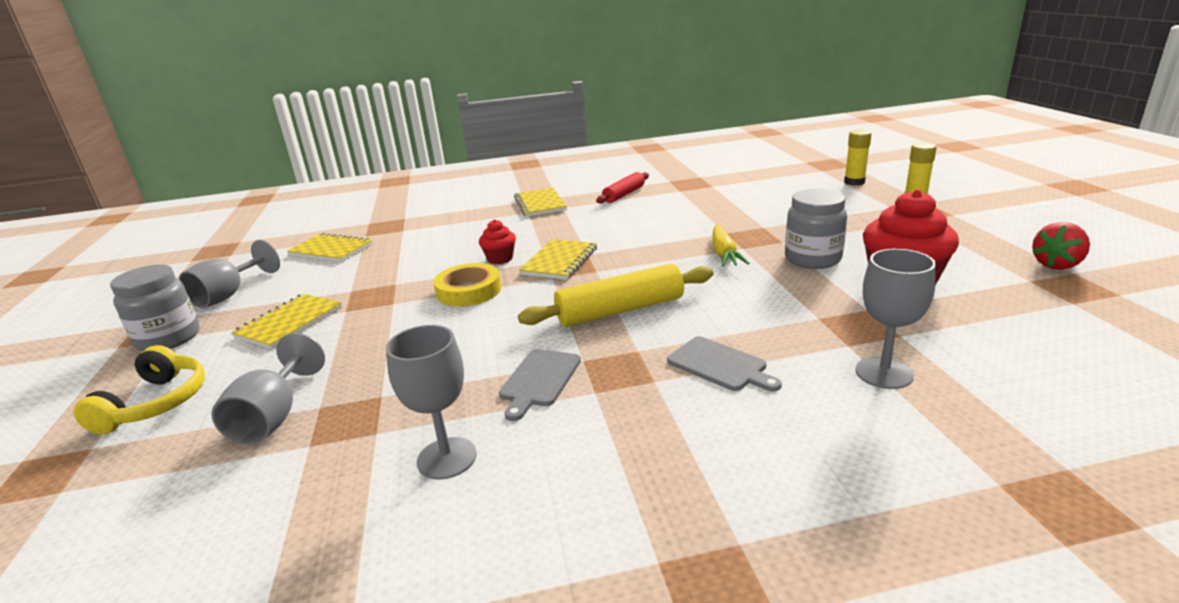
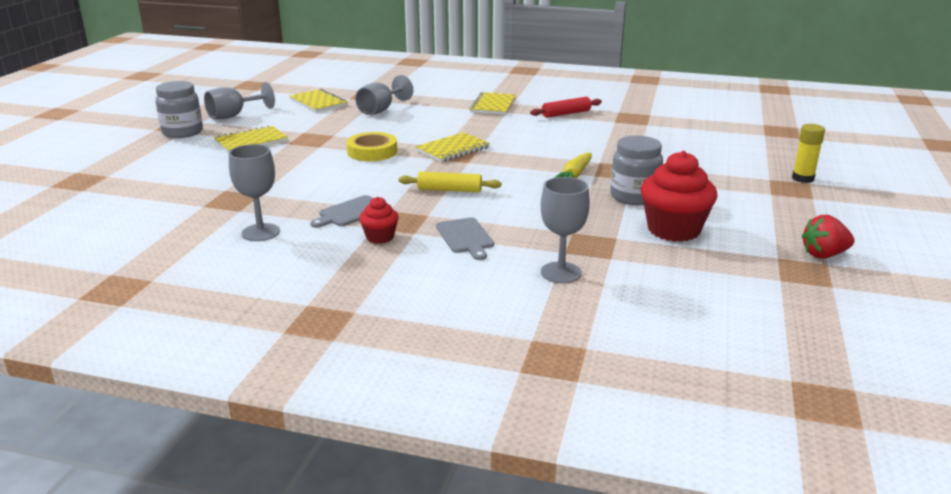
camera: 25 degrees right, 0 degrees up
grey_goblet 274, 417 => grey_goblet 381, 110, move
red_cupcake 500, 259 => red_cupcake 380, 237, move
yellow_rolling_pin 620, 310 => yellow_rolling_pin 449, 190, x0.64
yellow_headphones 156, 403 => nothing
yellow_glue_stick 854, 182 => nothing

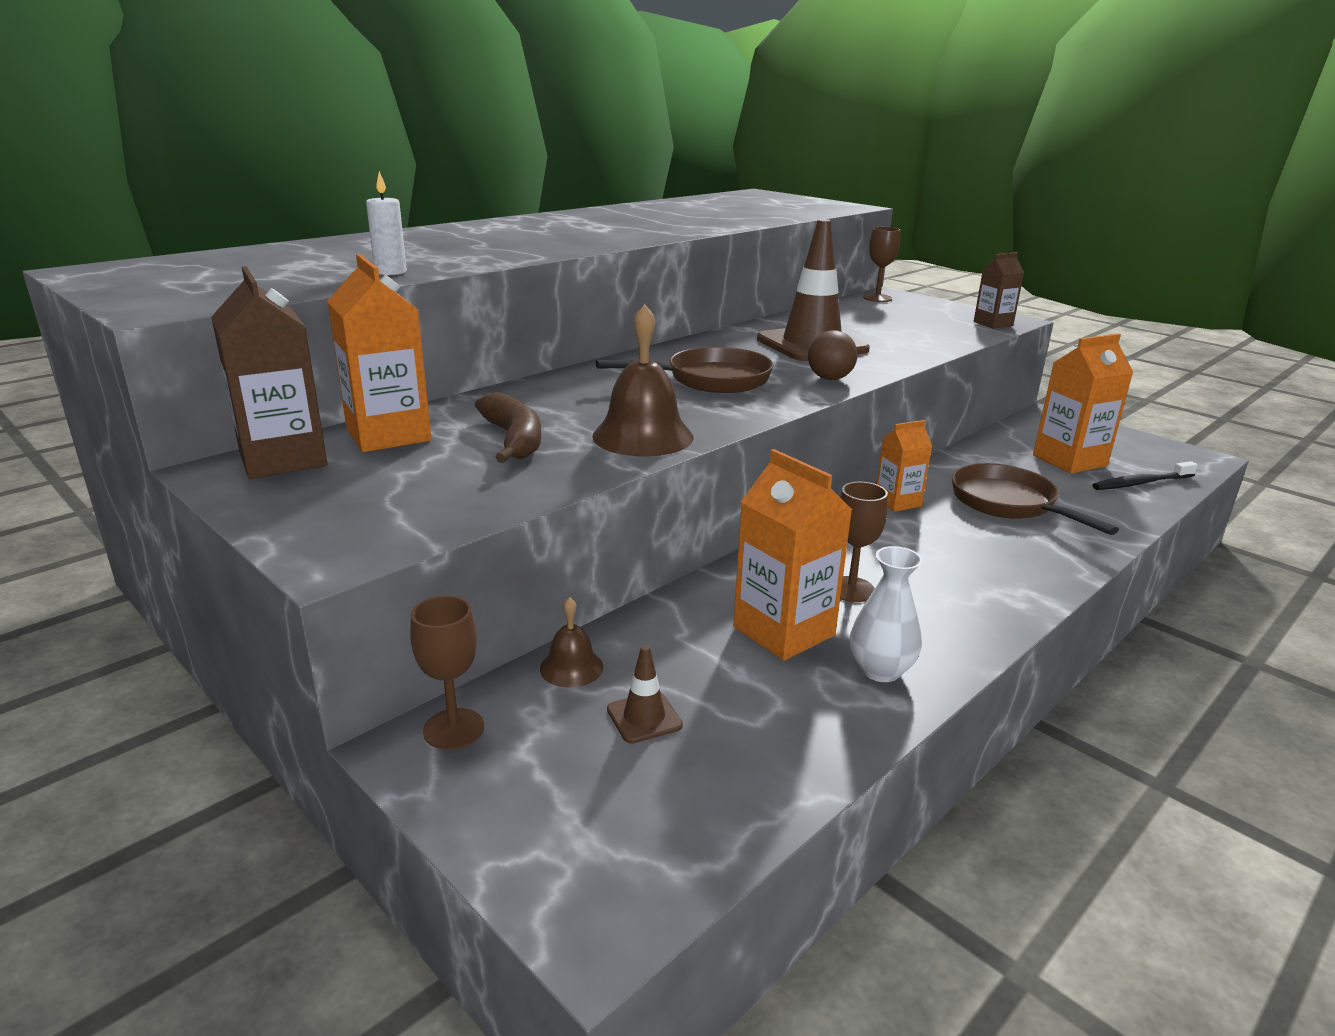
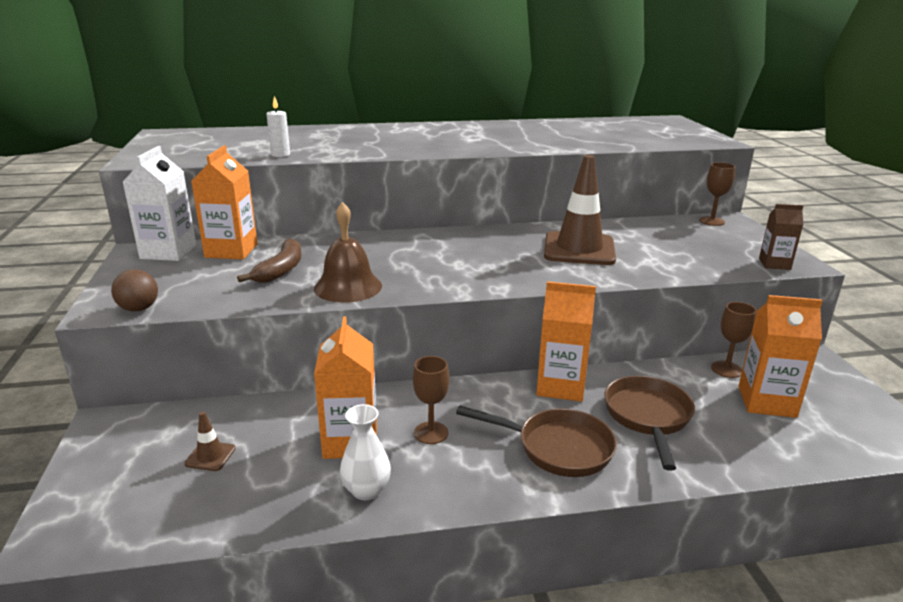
camera: 35 degrees right, 0 degrees up
brown_ball 830, 378 => brown_ball 139, 309, move
brown_carton 283, 459 => white_carton 168, 252
brown_pan 710, 380 => brown_pan 557, 448, move
orange_carton 897, 502 => orange_carton 560, 386, x1.66
brown_goblet 454, 729 => brown_goblet 726, 369, move
brown_bell 571, 667 => nothing
black_toothbrush 1141, 483 => nothing

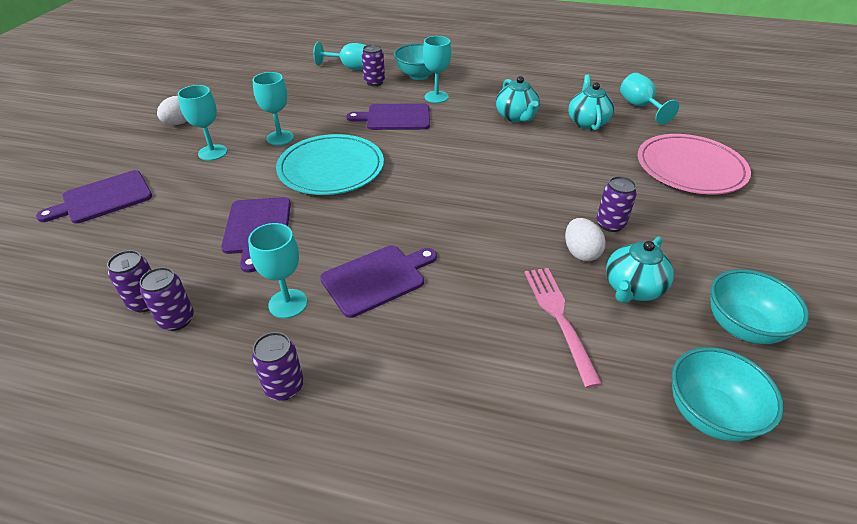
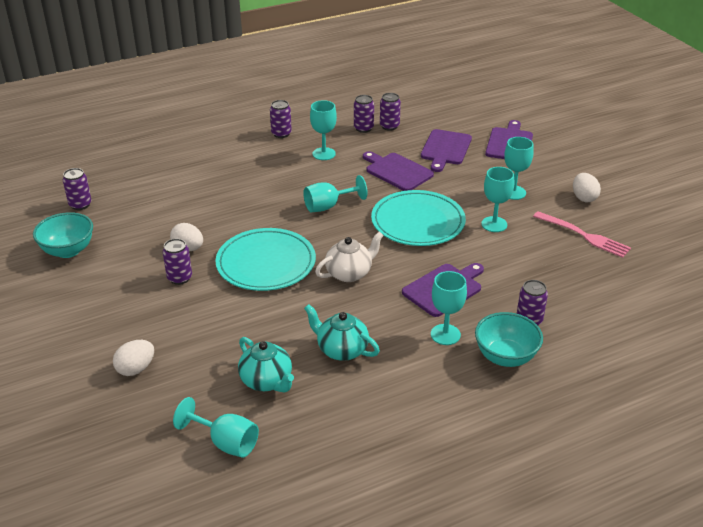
camera: 140 degrees right, 5 degrees down
turquoise_bowl 709, 414 => purple_can 80, 205
pink_plate 690, 168 => white_egg 136, 369
nothing => turquoise_plate 266, 263
turquoise_goblet 350, 67 => turquoise_goblet 328, 206, move
nothing => white_teapot 349, 273
purple_cutting_board 376, 279 => purple_cutting_board 445, 149, move
pink_fork 559, 318 => pink_fork 584, 235, move
turquoise_teapot 632, 288 => nothing

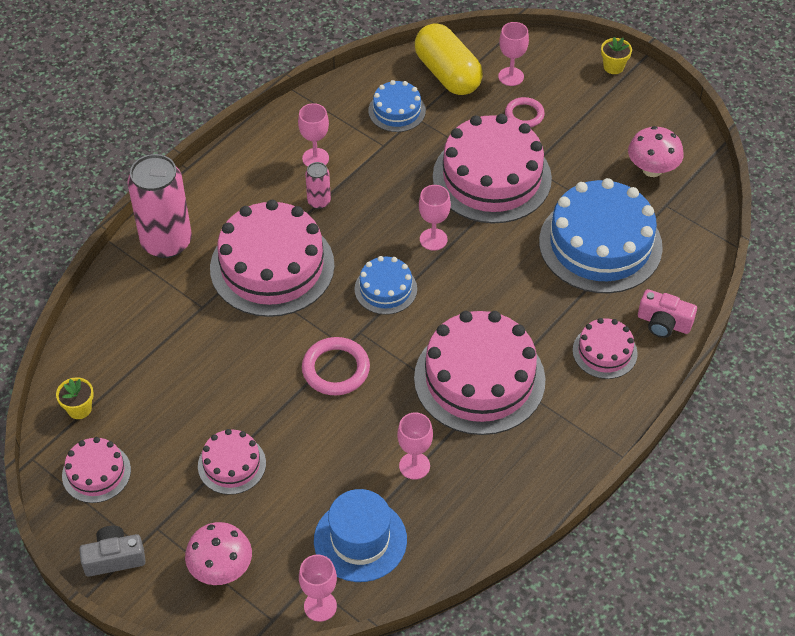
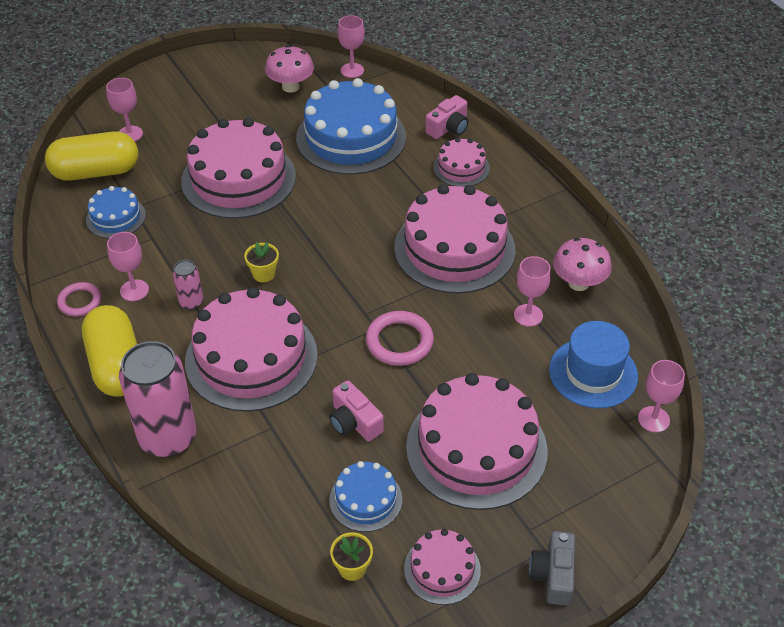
camera: 70 degrees left, 5 degrees down
pink_ring 524, 115 => pink_ring 80, 301, move
nothing => yellow_capsule 116, 365
yellow_flower_pot 613, 67 => yellow_flower_pot 264, 274, move
nothing => pink_camera 354, 422
blue_cake 385, 289 => blue_cake 365, 499, move
pink_goblet 433, 239 => pink_goblet 352, 70, move
pink_cake 232, 464 => pink_cake 476, 448, x2.00
pink_mushroom 221, 569 => pink_mushroom 578, 283, move

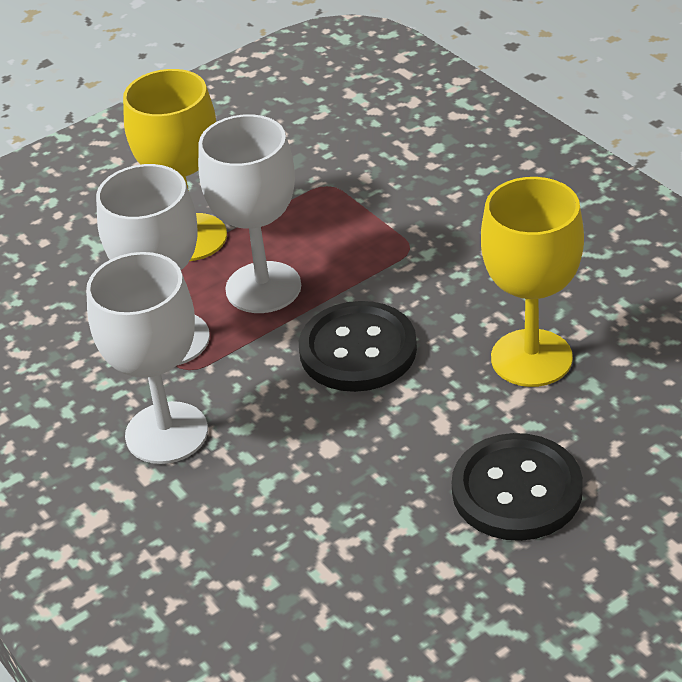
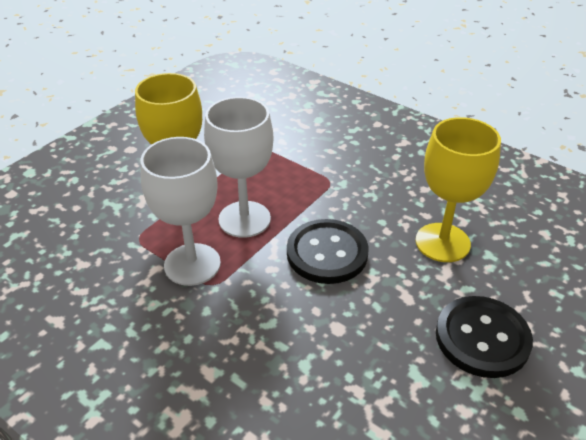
camera: 20 degrees left, 0 degrees up
white_goblet 166, 433 => nothing

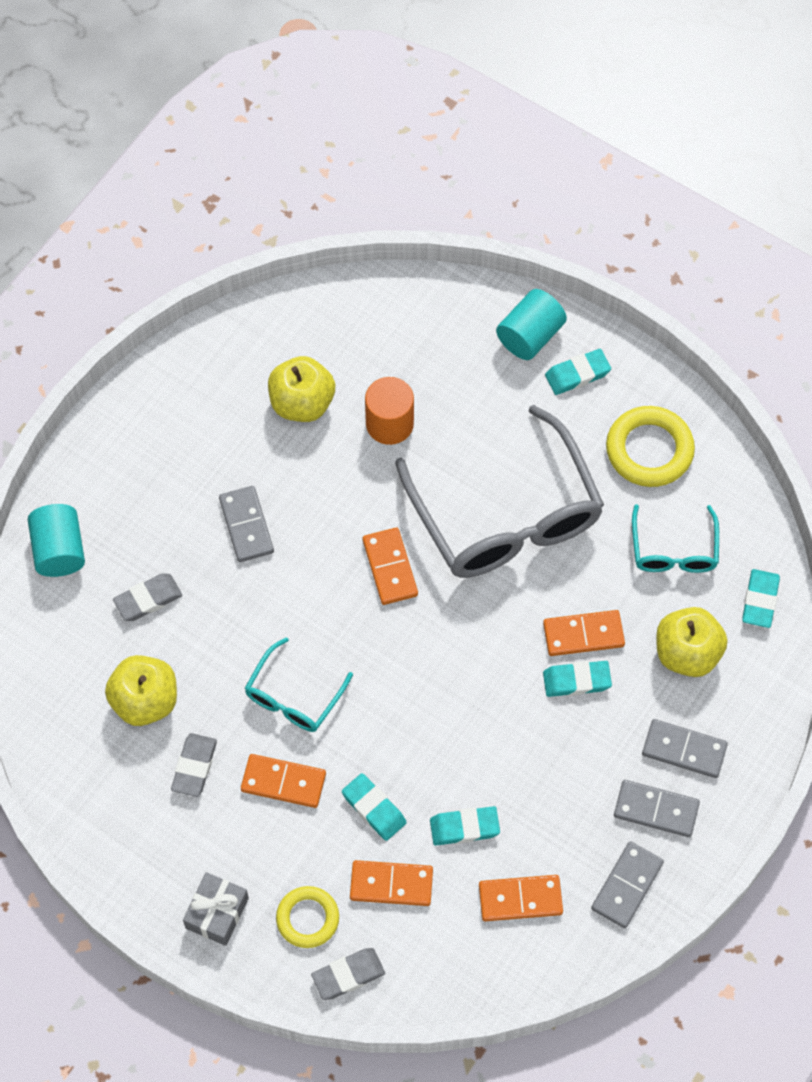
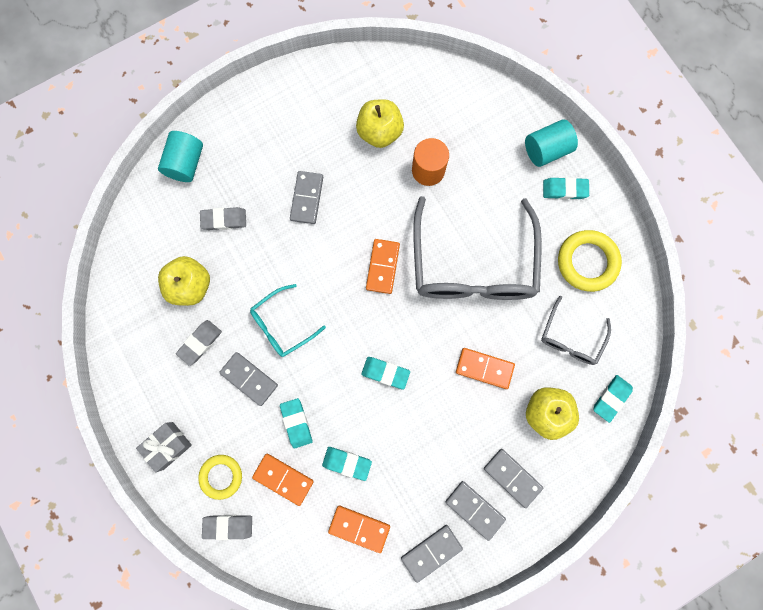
camera: 25 degrees right, 15 degrees up
orange_domino 283, 782 => grey_domino 249, 379
turquoise_eraser 576, 681 => turquoise_eraser 385, 373, move
turquoise_glasses 674, 550 => grey_glasses 570, 338

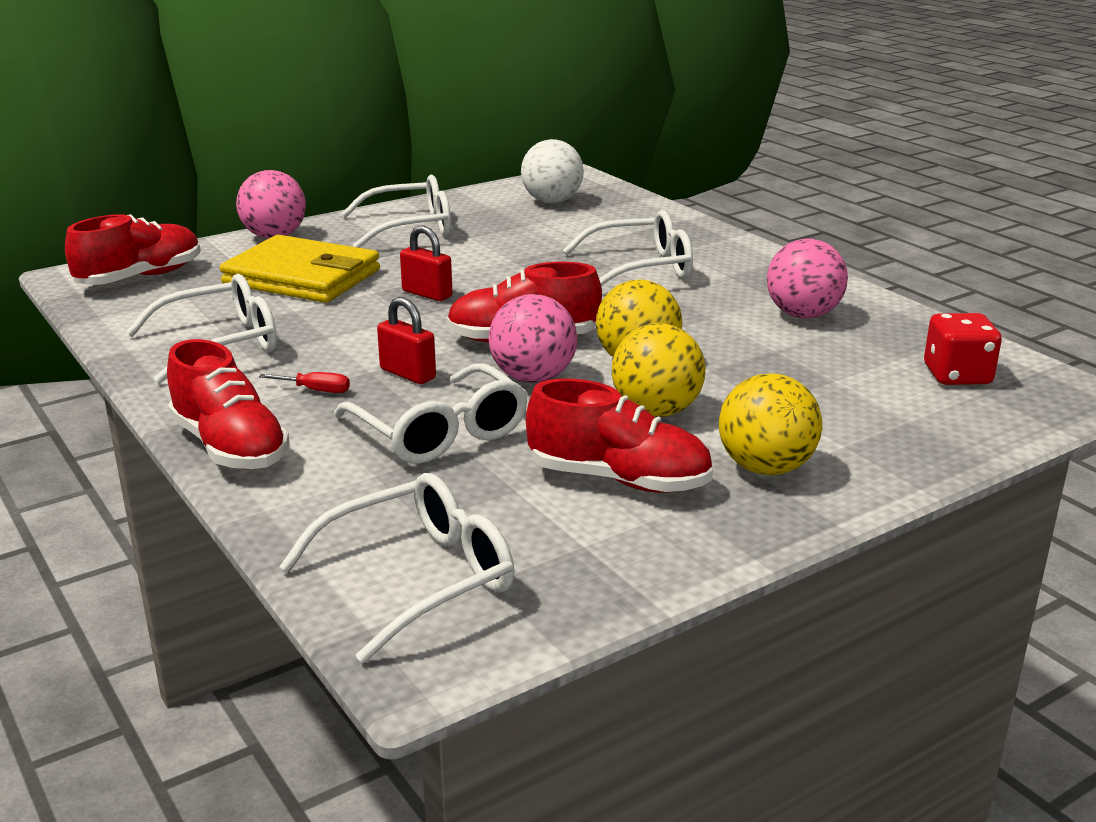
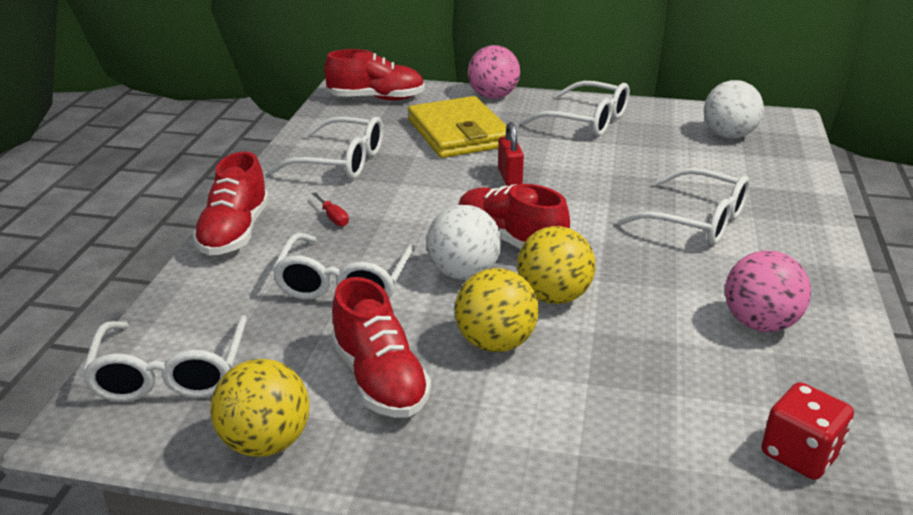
camera: 45 degrees right, 5 degrees up
white_glasses 419, 578 => white_glasses 170, 373, 75 degrees clockwise
yellow_ball 765, 468 => yellow_ball 266, 442, move
pink_ball 533, 378 => white_ball 463, 273
red_padlock 407, 374 => nothing

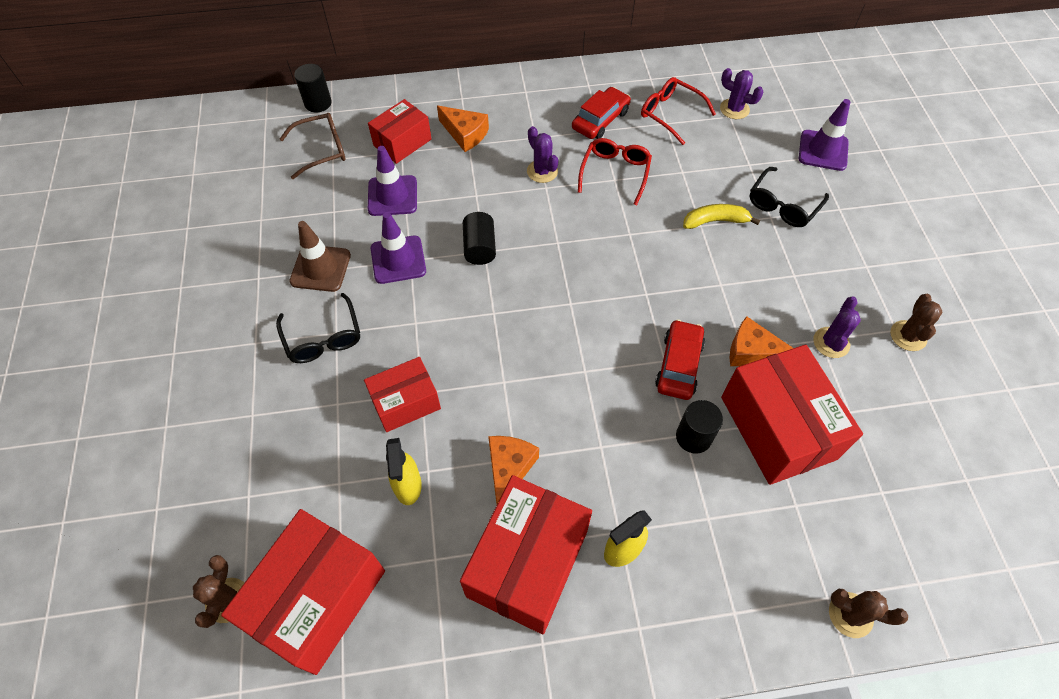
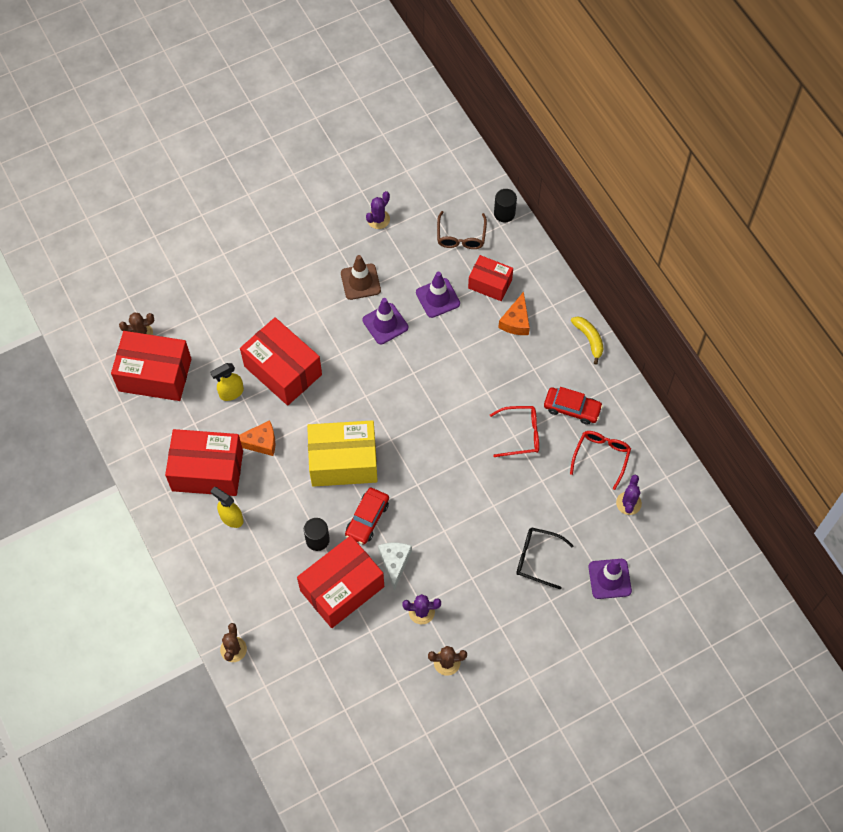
camera: 70 degrees right, 5 degrees up
red_box 405, 402 => red_box 283, 370, x1.69
nothing => yellow_box 343, 461
red_car 679, 365 => red_car 367, 519, 120 degrees clockwise
purple_cactus 542, 171 => purple_cactus 378, 219, move
orange_cheese 753, 352 => white_cheese 394, 562
brown_glasses 322, 150 => brown_glasses 461, 237, 45 degrees clockwise
yellow_banana 715, 221 => yellow_banana 589, 339, move
black_glasses 323, 338 => nothing
black_cylinder 480, 248 => nothing

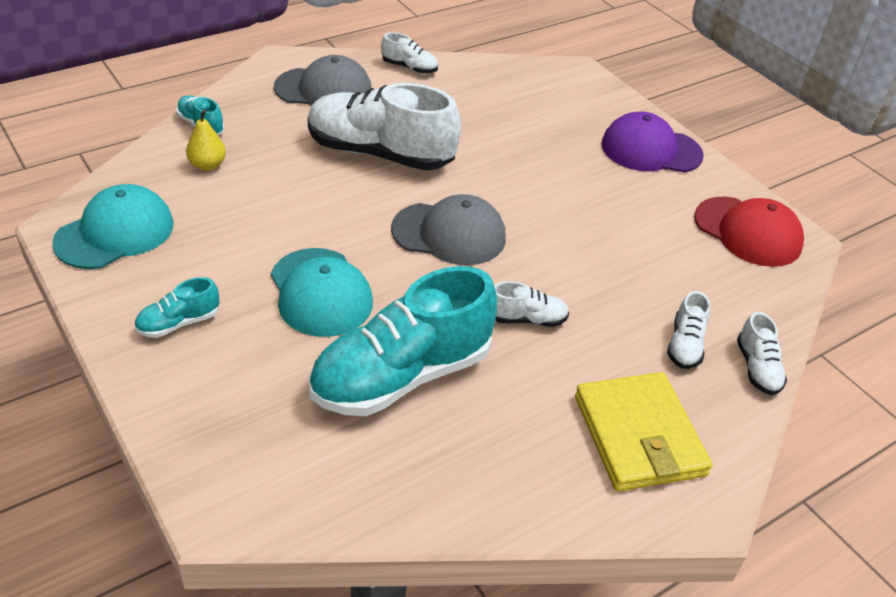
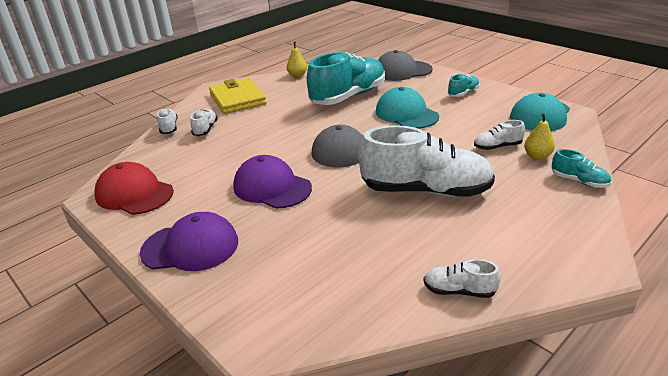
camera: 175 degrees right, 10 degrees down
nothing => purple_cap 272, 187
nothing => yellow_pear 297, 75
grey_cap 324, 89 => grey_cap 402, 71, move
white_shoe 526, 319 => white_shoe 497, 147, move

